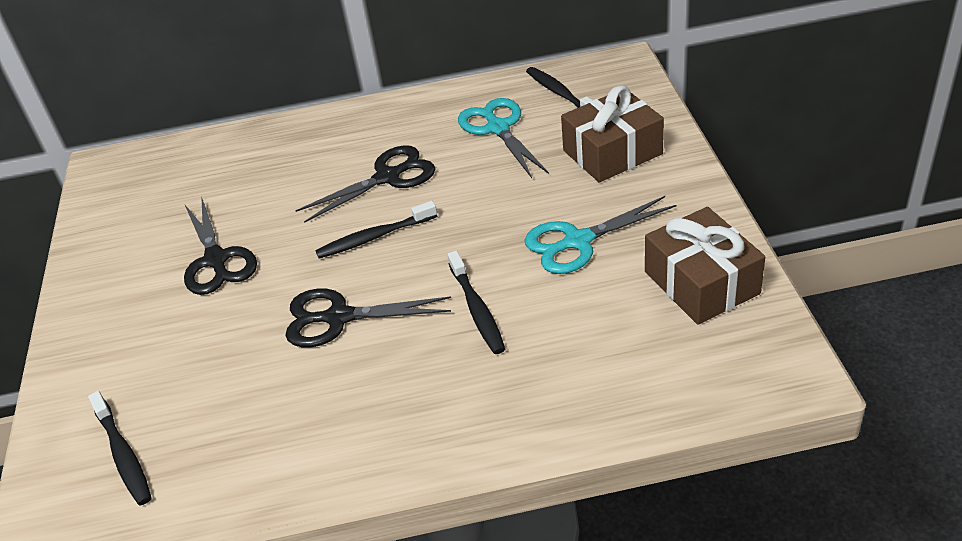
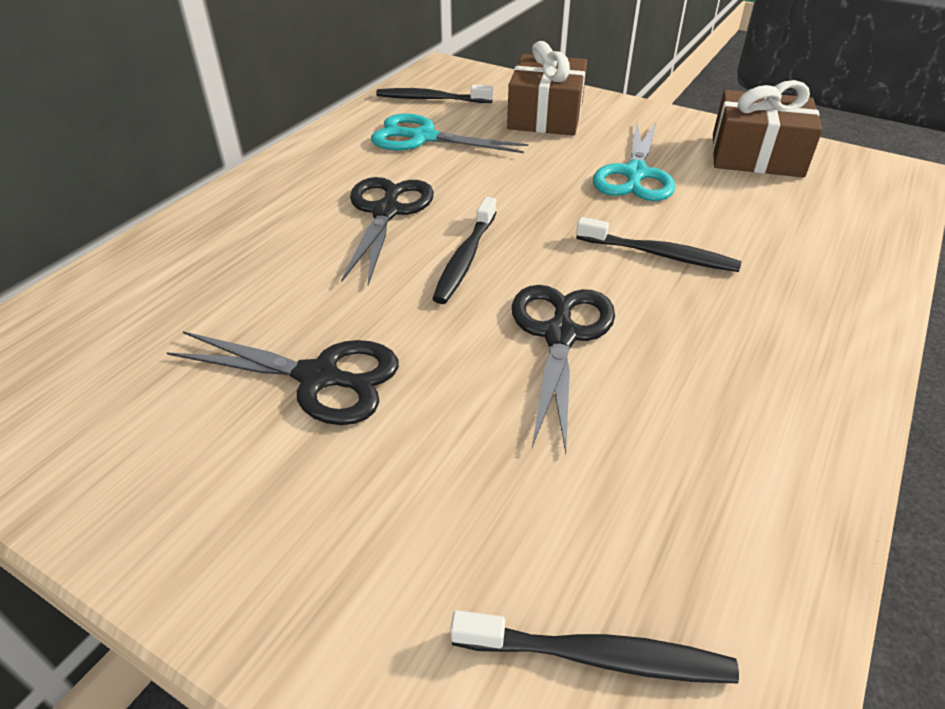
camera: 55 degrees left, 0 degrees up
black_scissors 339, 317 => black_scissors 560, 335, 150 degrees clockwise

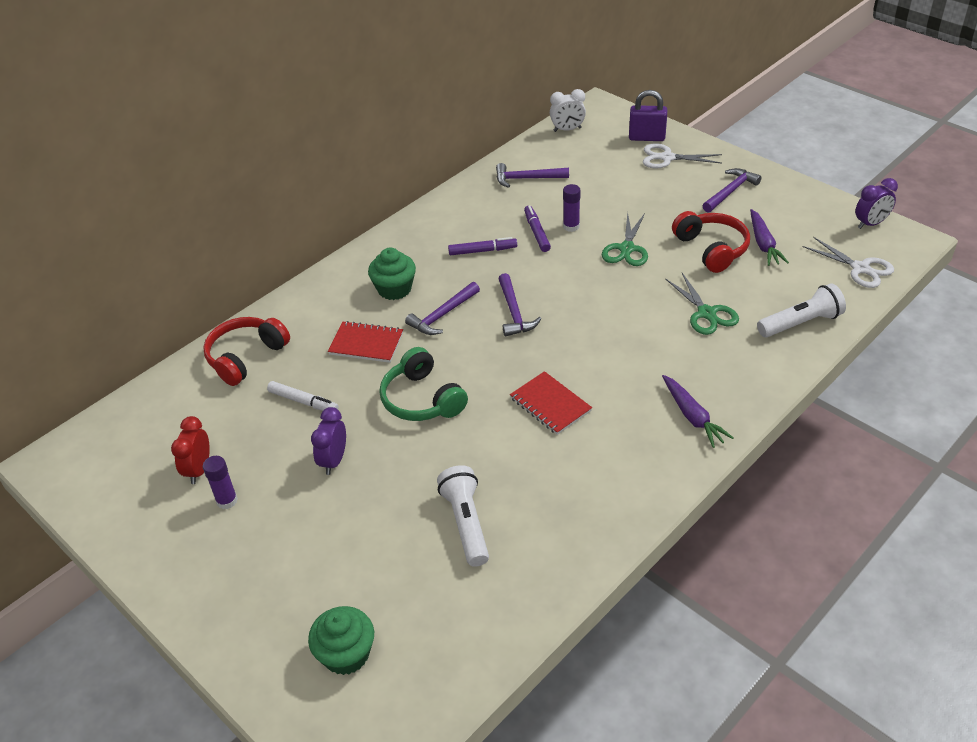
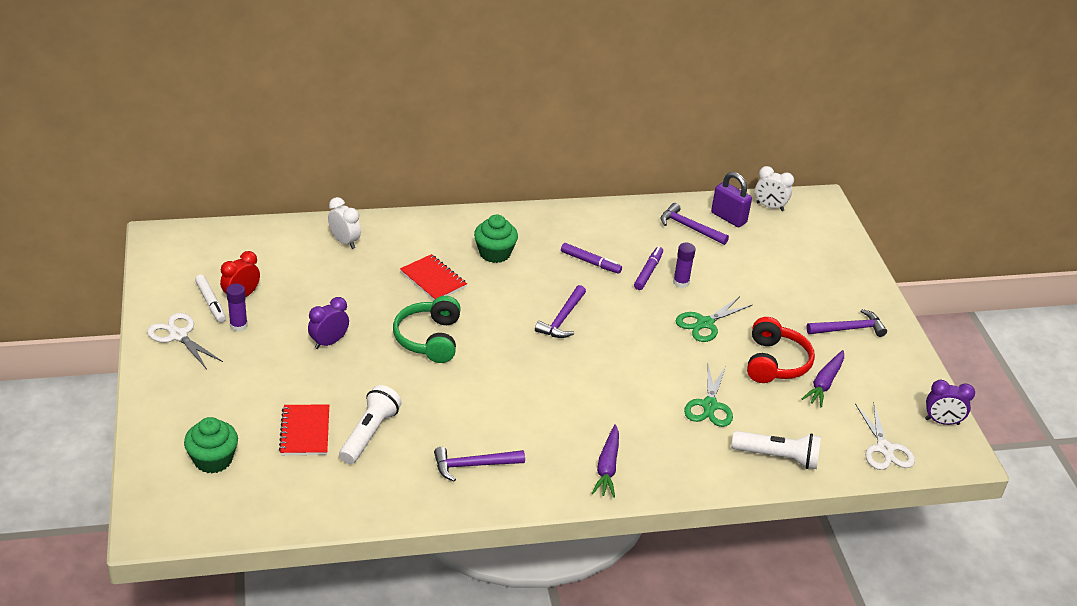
camera: 30 degrees right, 5 degrees down
white_scissors 667, 158 => white_scissors 178, 335, move
white_marker 303, 402 => white_marker 211, 303, move
red_notebook 550, 405 => red_notebook 305, 432, move
red_headphones 246, 357 => white_clock 344, 242
purple_hammer 442, 315 => purple_hammer 473, 465, move
purple_padlock 646, 137 => purple_padlock 728, 218, move

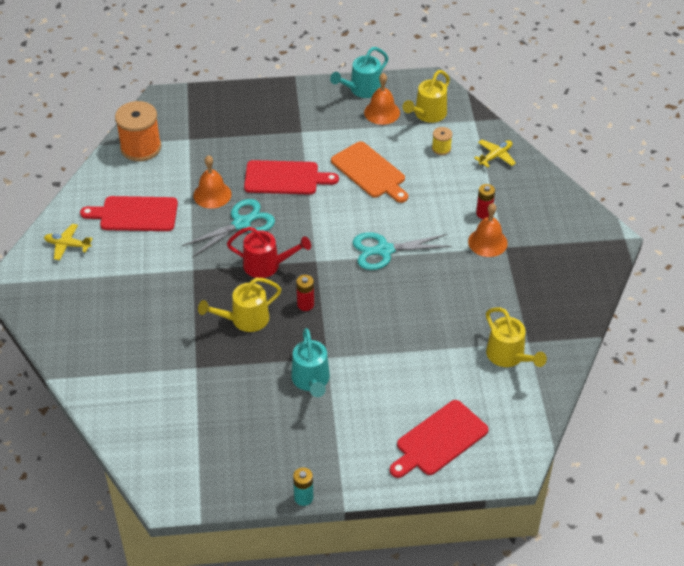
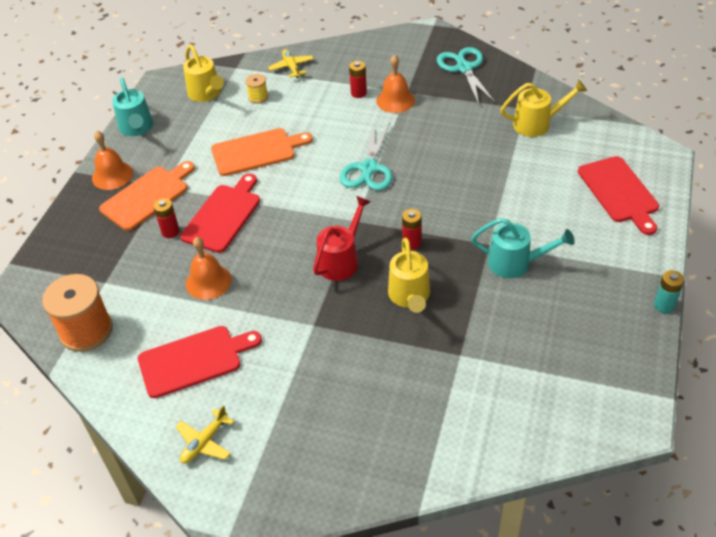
camera: 65 degrees left, 0 degrees up
orange_bell 382, 112 => orange_bell 112, 175, move
nothing => orange_cutting_board 147, 196
red_cutting_board 135, 214 => red_cutting_board 194, 360, 135 degrees counterclockwise
nothing => red_battery 170, 231
turquoise_scissors 241, 223 => turquoise_scissors 464, 68, move

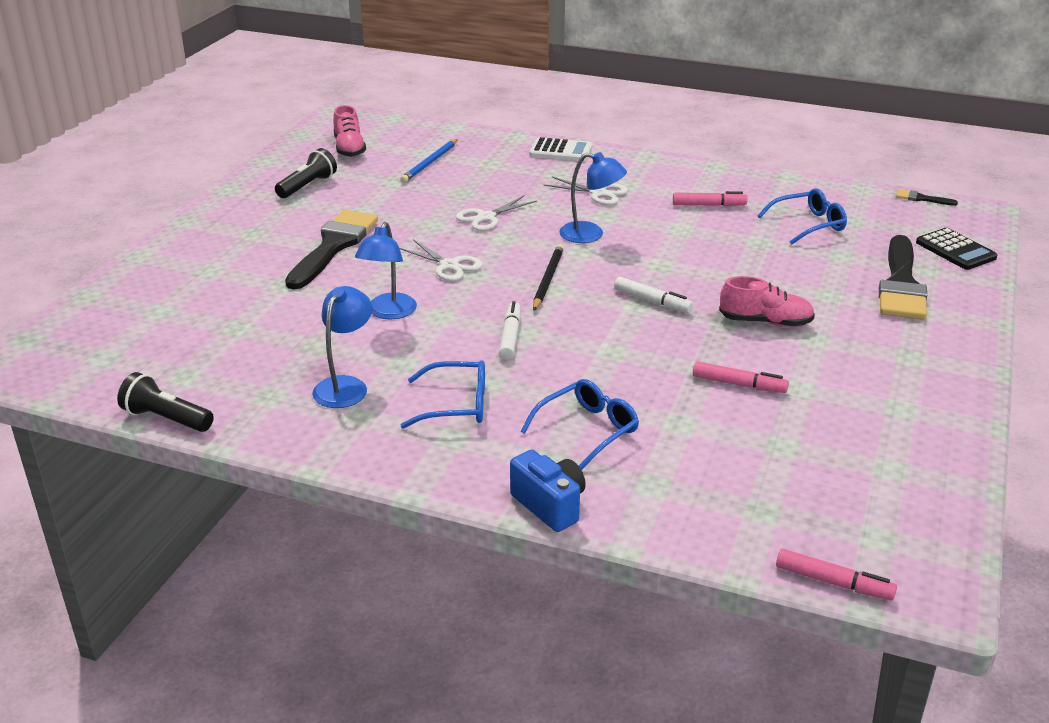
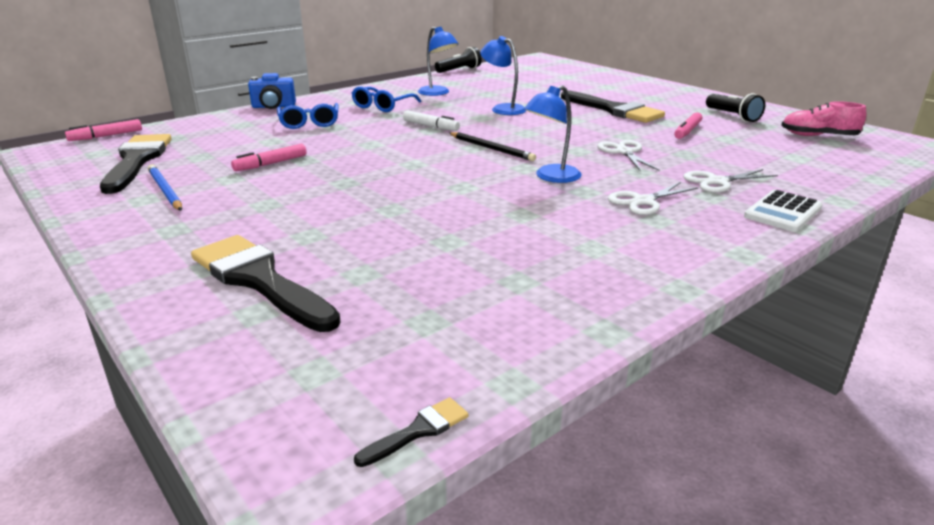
camera: 120 degrees right, 5 degrees down
nothing => black_brush 137, 160
blue_pencil 430, 163 => blue_pencil 165, 190, move
pink_marker 709, 205 => pink_marker 687, 131, move
white_scissors 449, 265 => white_scissors 717, 182, move
white_marker 652, 301 => nothing
pink_shoe 765, 322 => nothing
blue_glasses 808, 224 => nothing
black_calculator 955, 250 => nothing

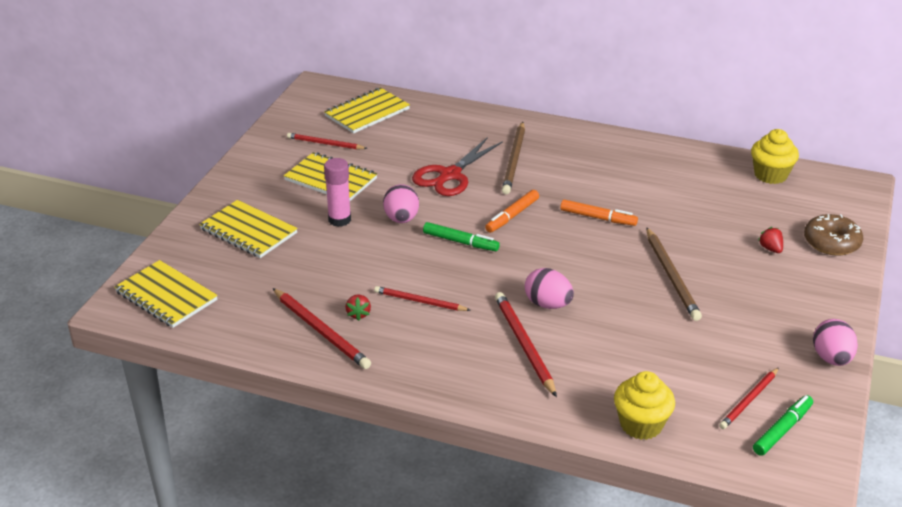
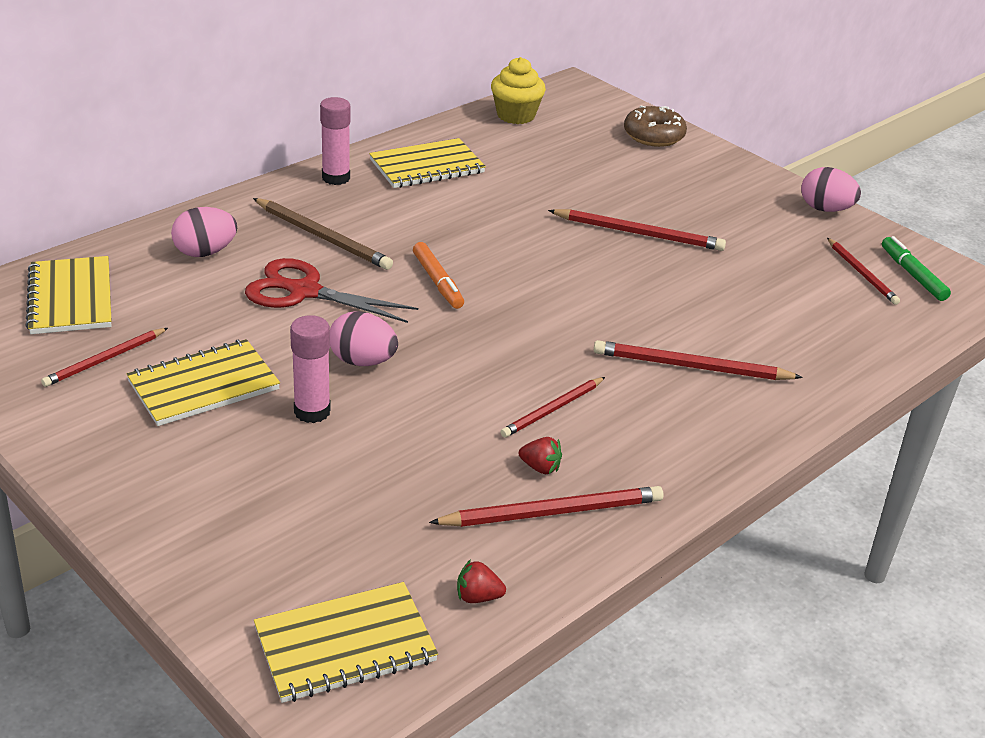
camera: 65 degrees left, 0 degrees up
pink_egg 548, 304 => pink_egg 205, 252, move
red_scissors 449, 175 => red_scissors 304, 291, 135 degrees clockwise
nothing => pink_glue_stick 336, 178
yellow_notebook 248, 231 => yellow_notebook 427, 166, move
red_strawberry 770, 249 => red_strawberry 478, 597, move
brown_pencil 671, 276 => red_pencil 638, 233
green_marker 460, 242 => nothing
orange_marker 598, 218 => nothing
yellow_cupcake 641, 425 => nothing

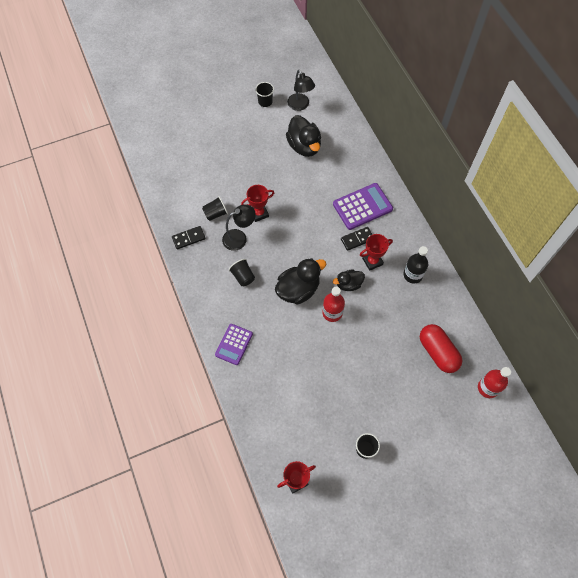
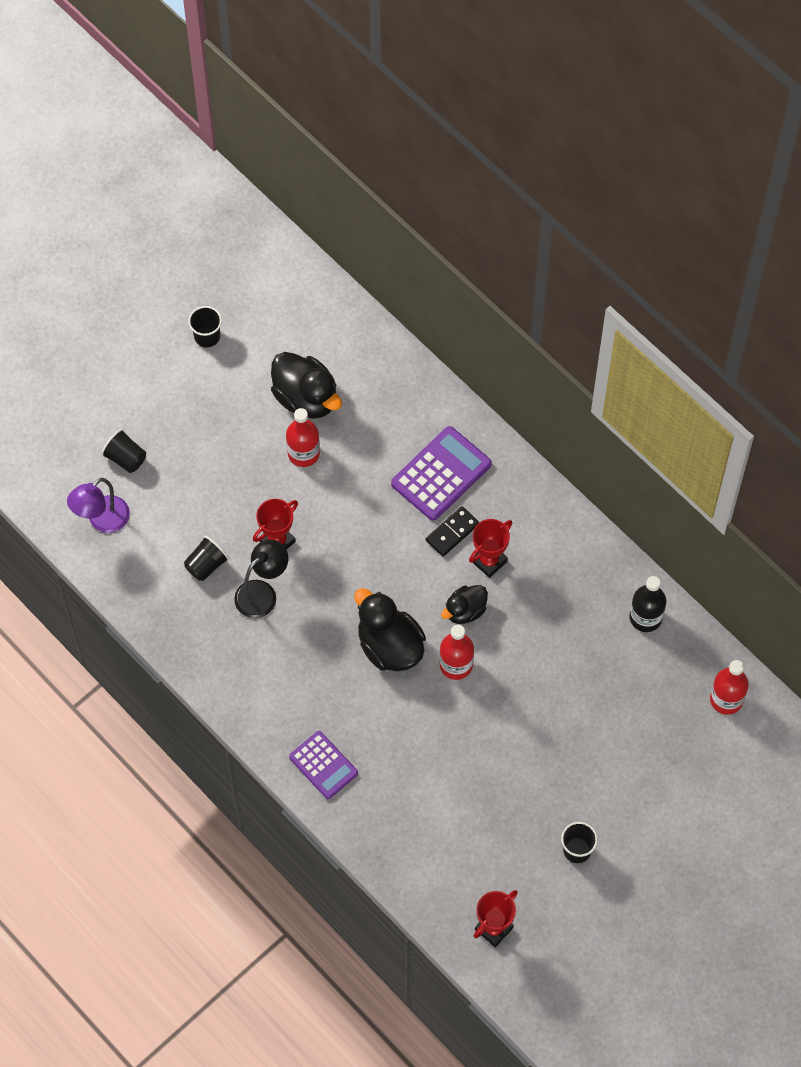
camera: 20 degrees left, 0 degrees up
nothing => purple_lamp 102, 520
black_cup 243, 276 => black_cup 125, 458, move
nothing => red_bottle 303, 453
purple_calculator 234, 344 => purple_calculator 323, 765, 45 degrees counterclockwise
black_duck 298, 290 => black_duck 389, 646, 75 degrees counterclockwise
black_bottle 413, 275 => black_bottle 645, 617, move
black_domino 188, 238 => nothing
black_lamp 300, 105 => nothing
red_capsule 437, 352 => nothing

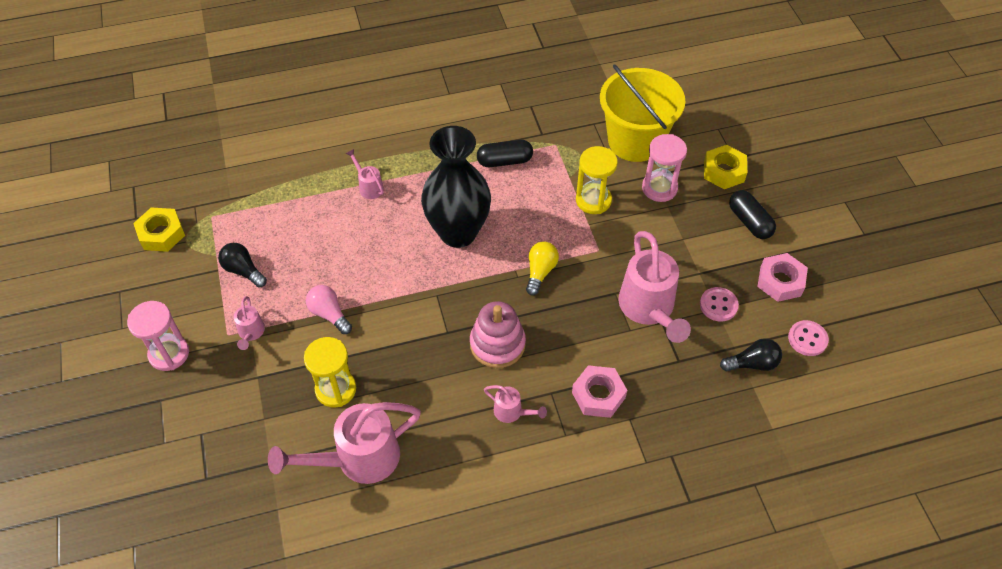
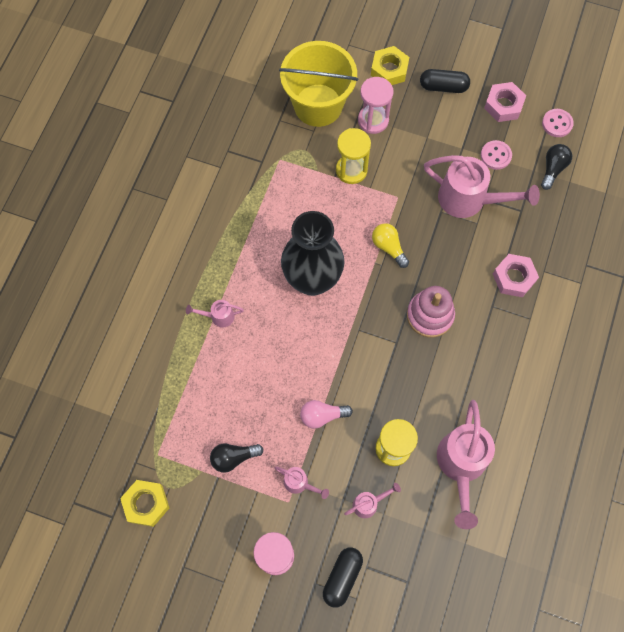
camera: 55 degrees left, 15 degrees up
black_capsule 504, 161 => black_capsule 342, 577, move
pink_watering_can 512, 412 => pink_watering_can 369, 503, move

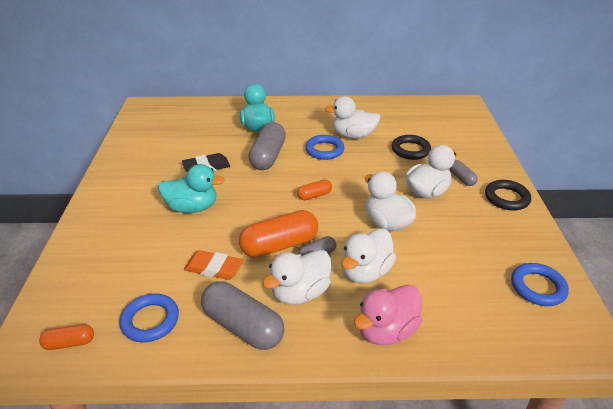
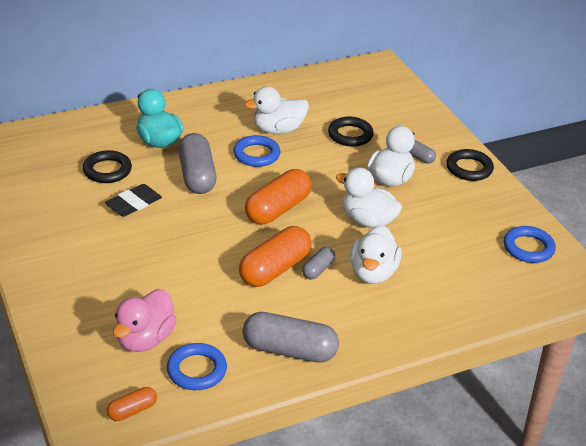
camera: 25 degrees left, 0 degrees up
nothing => black_ring 107, 170
pink_duck 386, 330 => pink_duck 145, 339, move
orange_capsule 314, 195 => orange_capsule 278, 209, x1.96
turquoise_duck 192, 207 => nothing
orange_eraser 214, 268 => nothing
white_duck 300, 293 => nothing

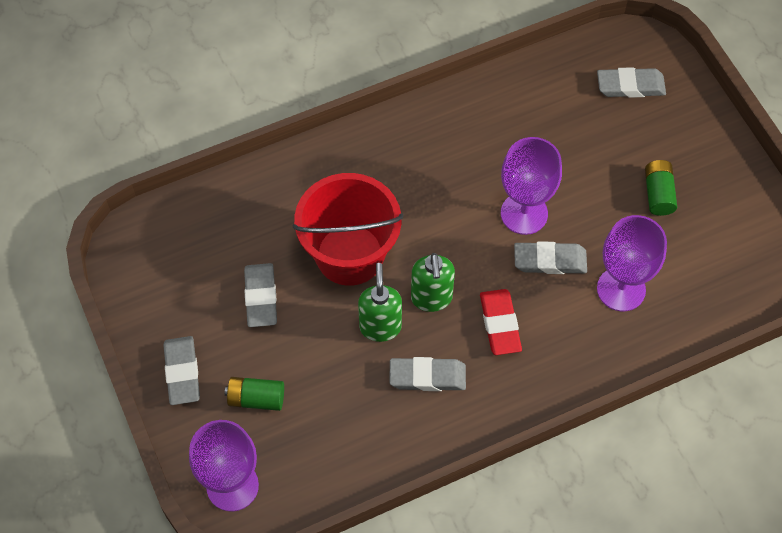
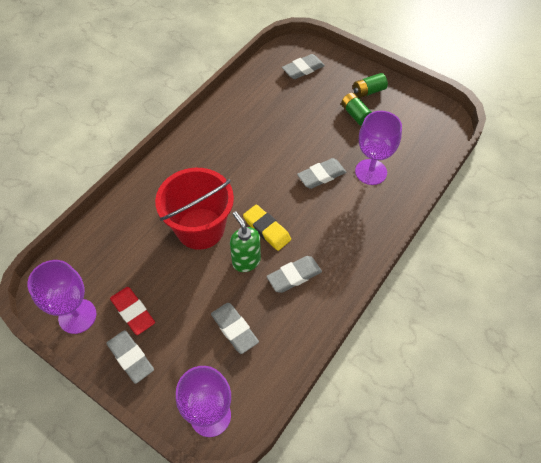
camera: 30 degrees left, 5 degrees down
purple_goblet 524, 213 => purple_goblet 77, 316, move
red_eraser 500, 324 => red_eraser 133, 312, move
grey_eraser 261, 297 => grey_eraser 234, 329, move
green_soap_dispenser 431, 298 => yellow_eraser 267, 229
green_battery 256, 399 => green_battery 368, 91, move

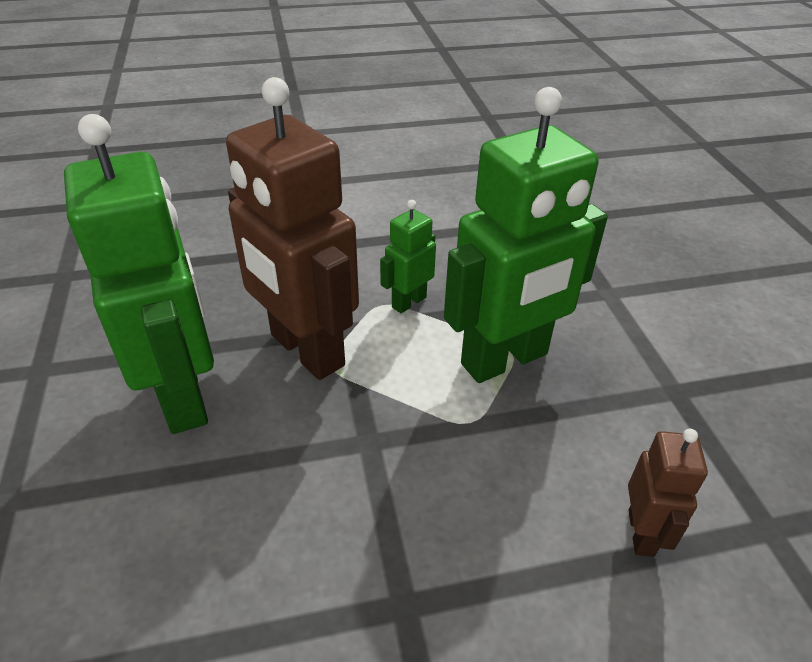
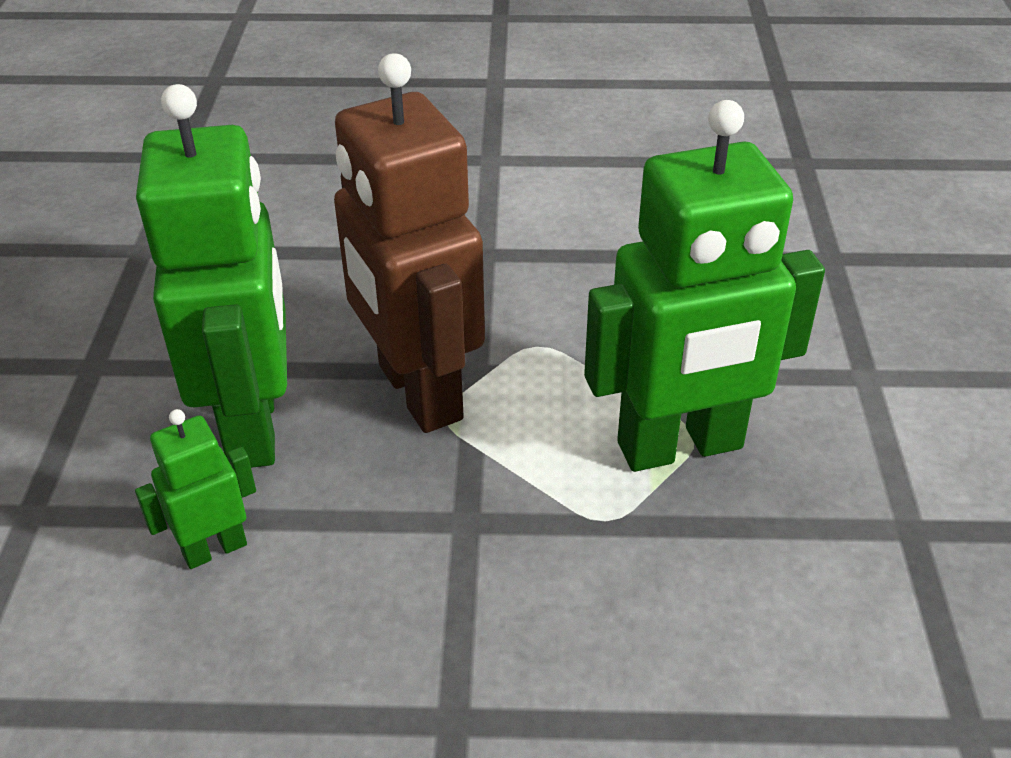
camera: 15 degrees right, 0 degrees up
green_robot 408, 302 => green_robot 214, 549, move
brown_robot 642, 533 => nothing

